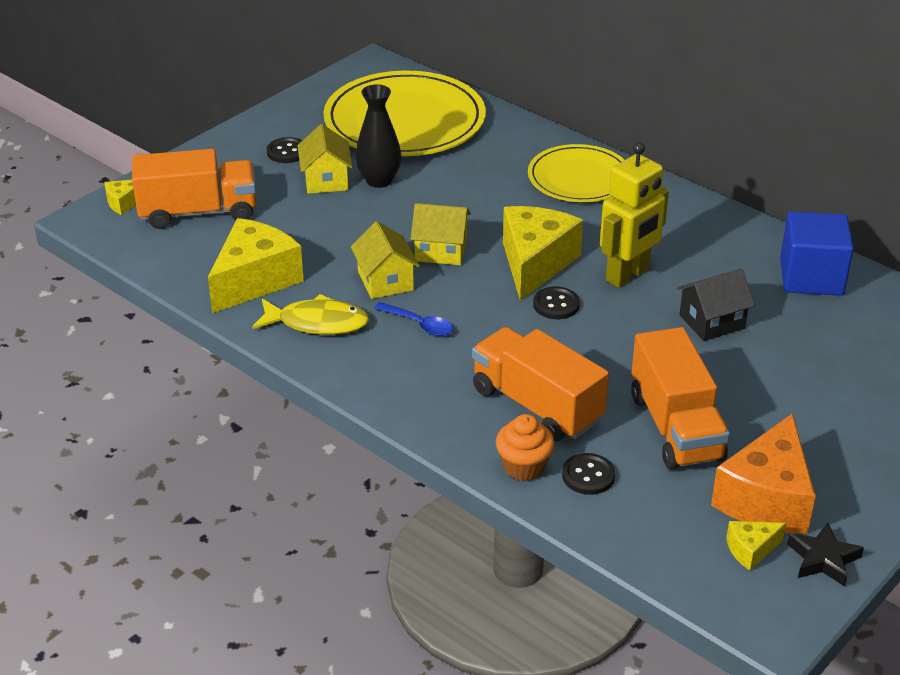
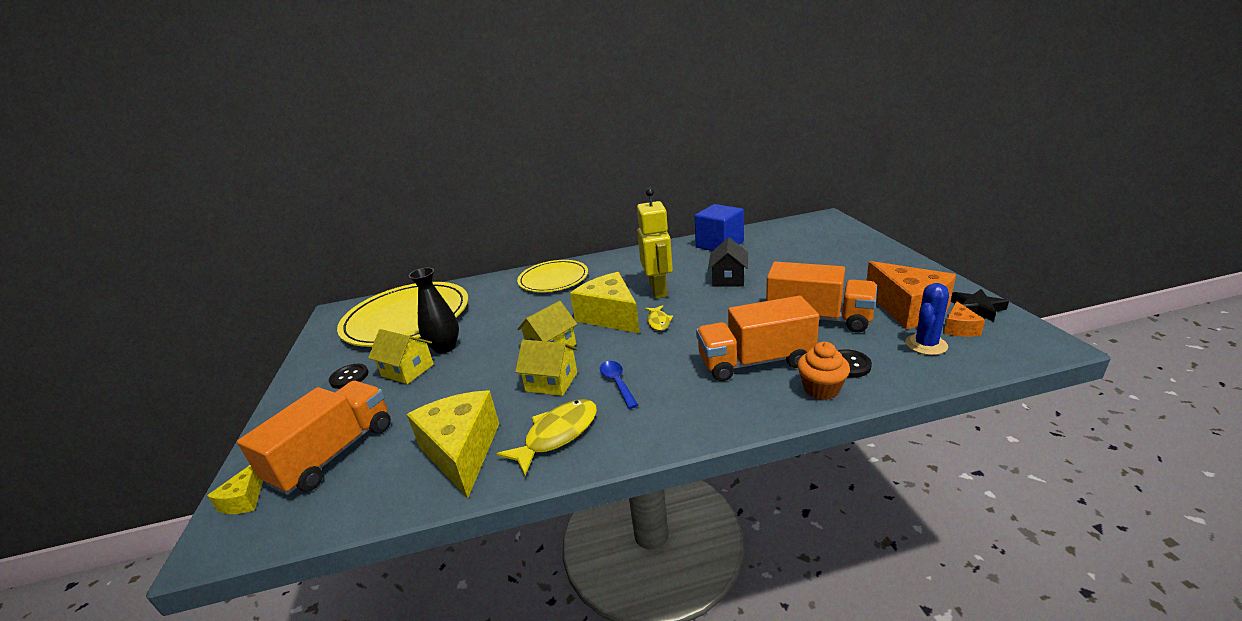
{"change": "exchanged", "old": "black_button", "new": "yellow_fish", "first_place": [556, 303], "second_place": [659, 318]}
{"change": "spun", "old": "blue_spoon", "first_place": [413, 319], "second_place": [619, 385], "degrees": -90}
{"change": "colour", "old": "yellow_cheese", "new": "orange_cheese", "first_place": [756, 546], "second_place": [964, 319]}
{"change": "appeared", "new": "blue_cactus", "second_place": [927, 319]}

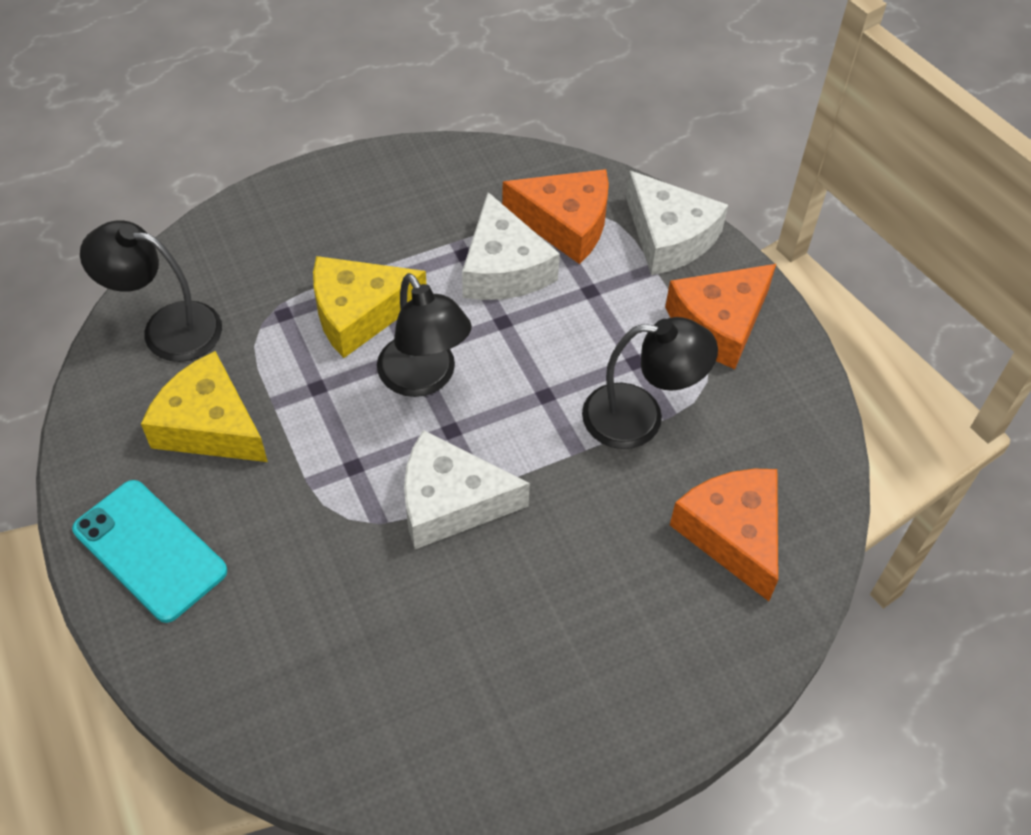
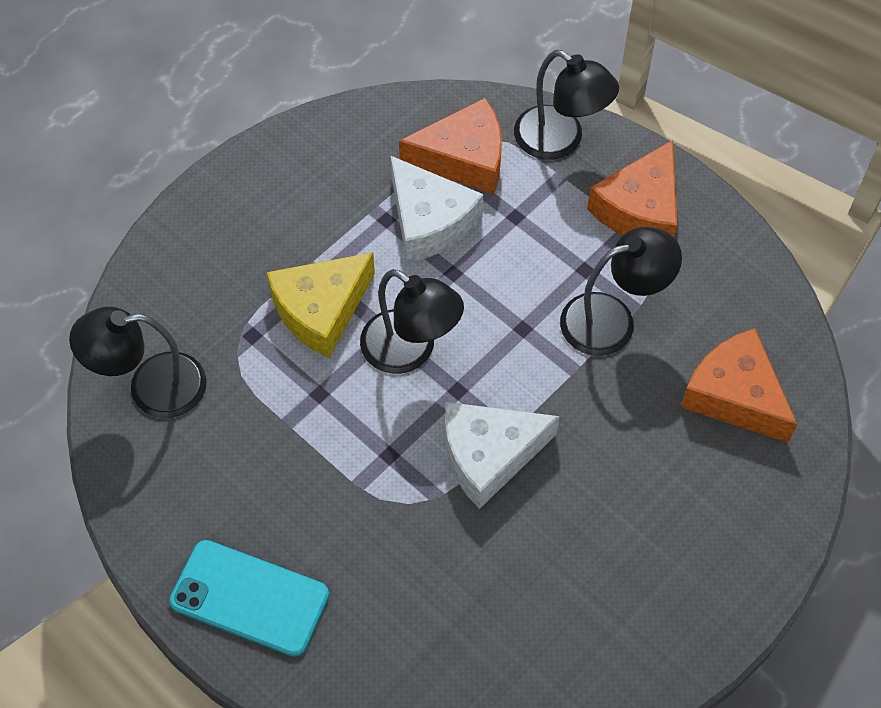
{"change": "exchanged", "old": "white_cheese", "new": "black_lamp", "first_place": [677, 222], "second_place": [566, 105]}
{"change": "missing", "old": "yellow_cheese", "first_place": [204, 406]}

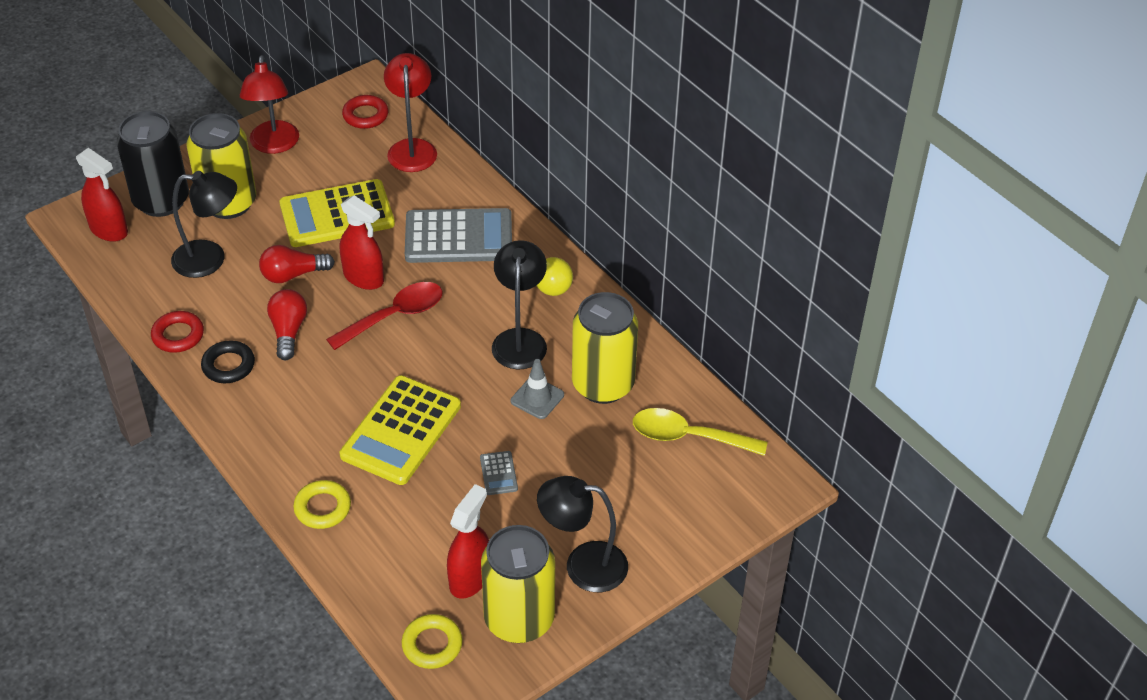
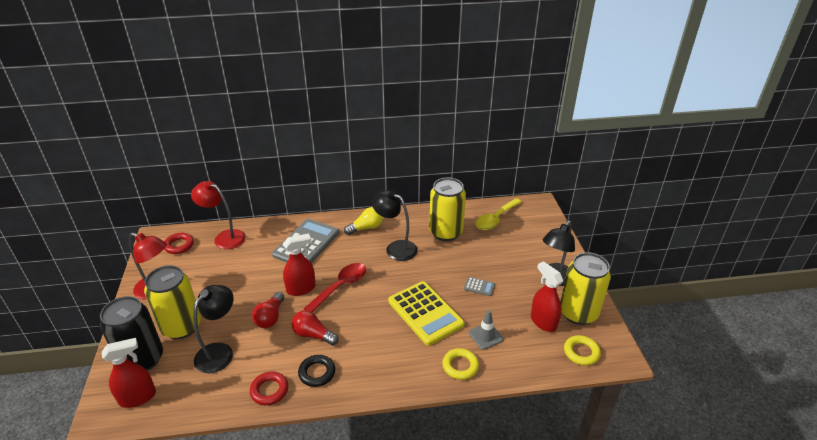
{"change": "missing", "old": "yellow_calculator", "first_place": [337, 213]}
{"change": "spun", "old": "red_spoon", "first_place": [384, 316], "second_place": [335, 287], "degrees": 45}
{"change": "relocated", "old": "grey_traffic_cone", "first_place": [537, 389], "second_place": [486, 330]}

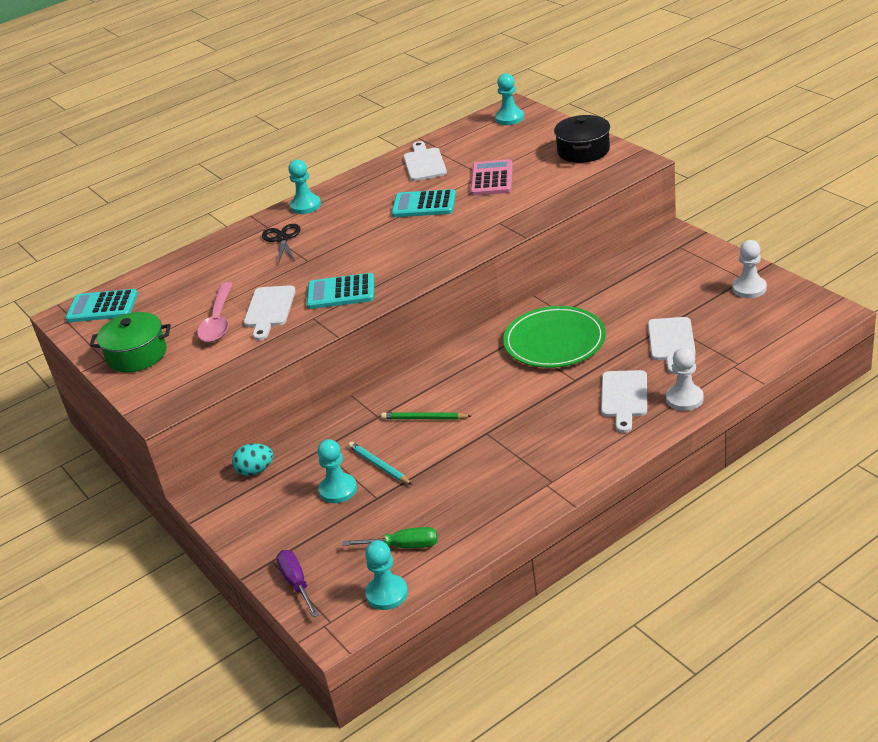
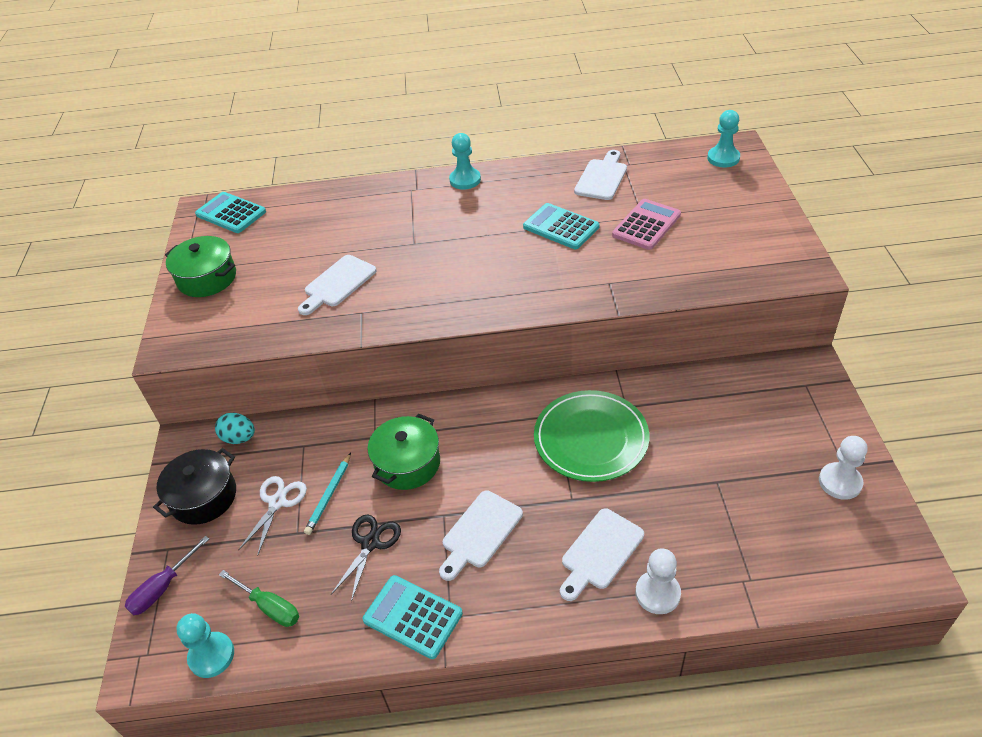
{"change": "relocated", "old": "black_pot", "first_place": [582, 139], "second_place": [194, 486]}
{"change": "relocated", "old": "black_scissors", "first_place": [281, 244], "second_place": [366, 558]}
{"change": "relocated", "old": "turquoise_calculator", "first_place": [340, 291], "second_place": [413, 617]}
{"change": "missing", "old": "pink_spoon", "first_place": [215, 312]}
{"change": "relocated", "old": "white_cutting_board", "first_place": [672, 345], "second_place": [481, 535]}
{"change": "exchanged", "old": "green_pencil", "new": "green_pot", "first_place": [426, 416], "second_place": [404, 451]}
{"change": "exchanged", "old": "turquoise_pawn", "new": "white_scissors", "first_place": [337, 471], "second_place": [272, 516]}
{"change": "spun", "old": "turquoise_pencil", "first_place": [380, 463], "second_place": [327, 494], "degrees": -150}
{"change": "spun", "old": "purple_screwdriver", "first_place": [297, 584], "second_place": [167, 575], "degrees": -150}

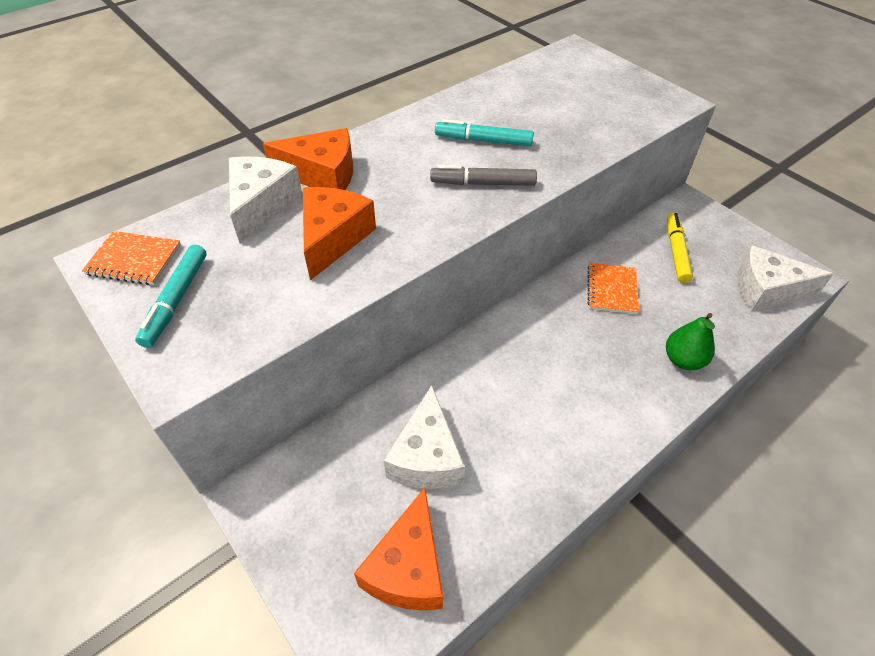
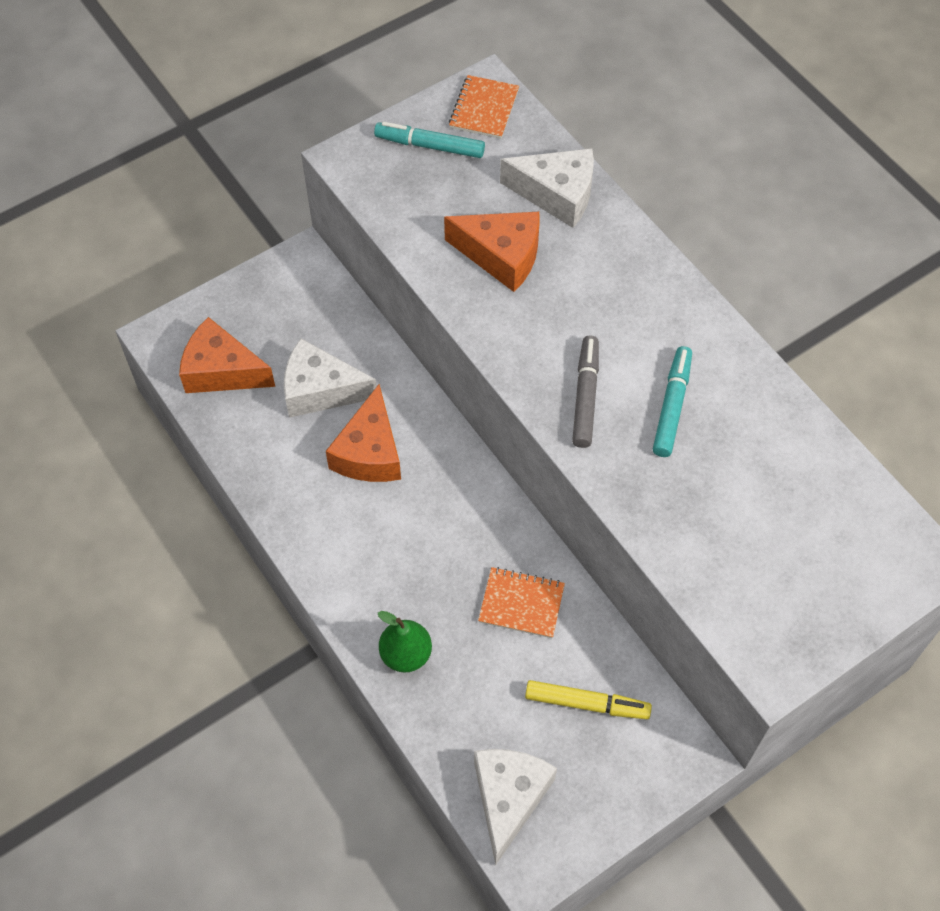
{"change": "relocated", "old": "orange_cheese", "first_place": [308, 159], "second_place": [363, 433]}

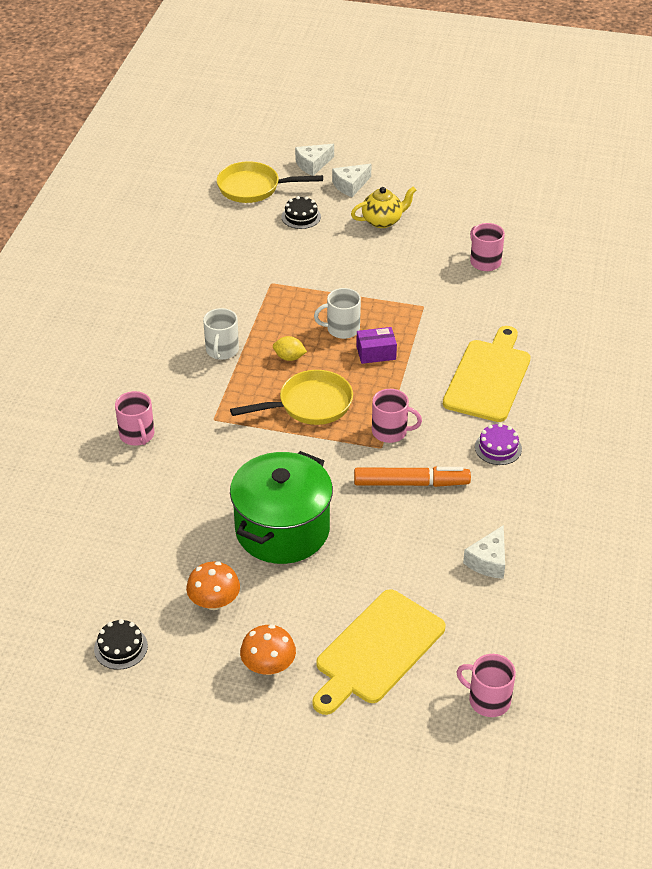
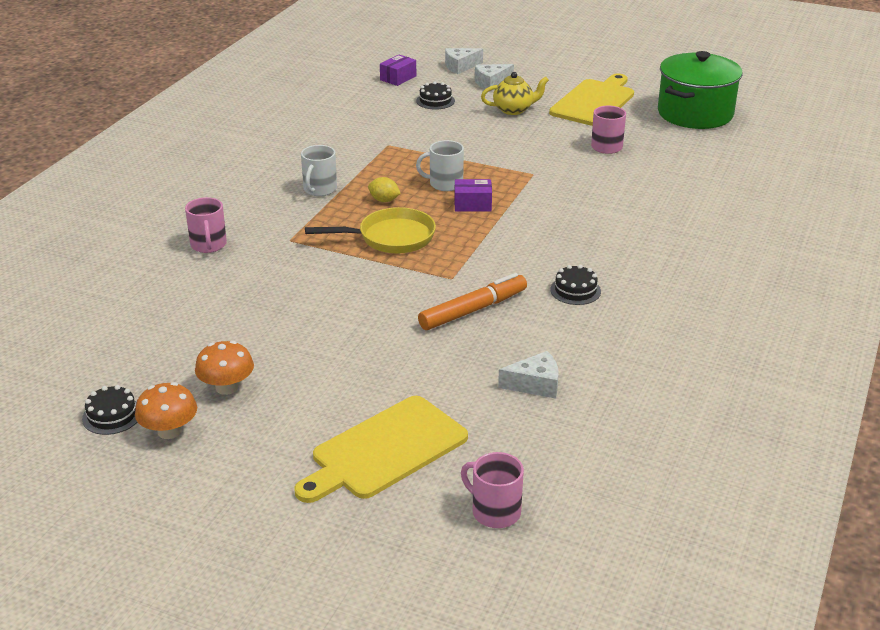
{"change": "exchanged", "old": "yellow_pan", "new": "purple_box", "first_place": [270, 182], "second_place": [398, 70]}
{"change": "relocated", "old": "yellow_cutting_board", "first_place": [487, 374], "second_place": [591, 99]}
{"change": "missing", "old": "pink_mug", "first_place": [397, 416]}
{"change": "colour", "old": "purple_cake", "new": "black_cake", "first_place": [498, 444], "second_place": [575, 285]}
{"change": "relocated", "old": "green_pot", "first_place": [281, 507], "second_place": [700, 90]}
{"change": "spun", "old": "orange_marker", "first_place": [412, 477], "second_place": [472, 301], "degrees": -45}
{"change": "spun", "old": "white_cheese", "first_place": [484, 552], "second_place": [528, 375], "degrees": -135}
{"change": "relocated", "old": "orange_mushroom", "first_place": [268, 649], "second_place": [166, 410]}

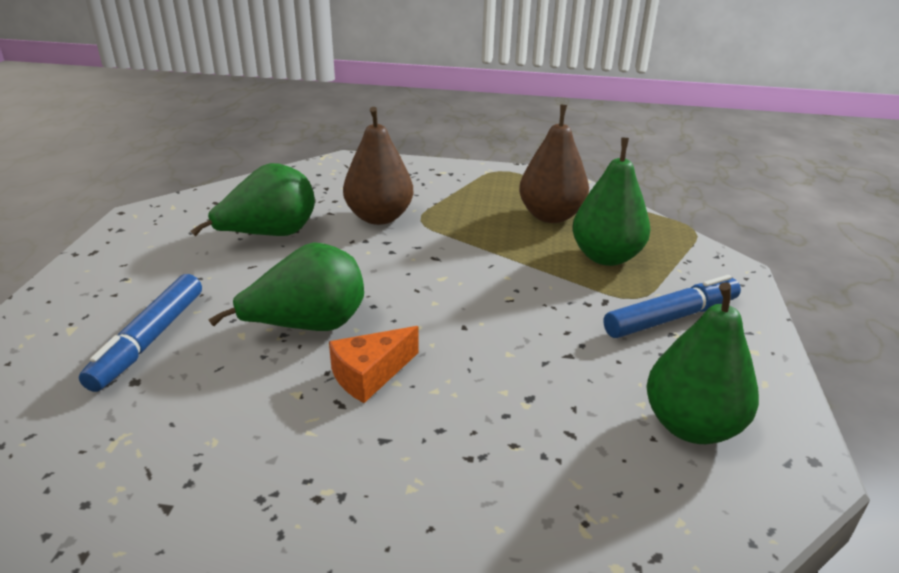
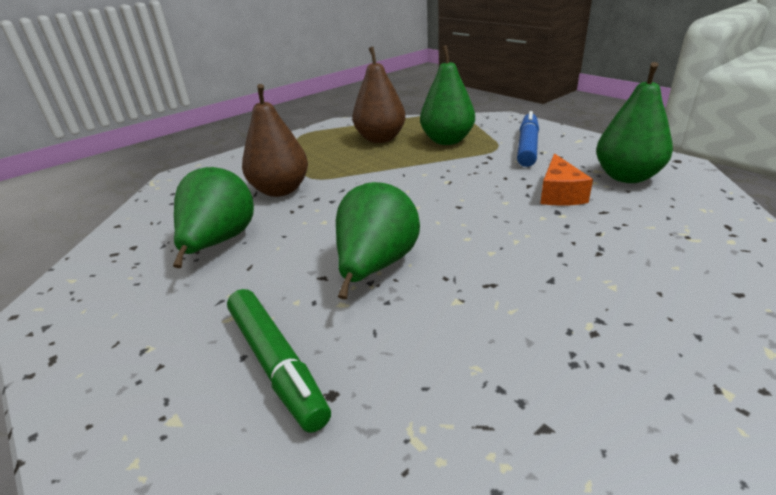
{"change": "colour", "old": "blue_marker", "new": "green_marker", "first_place": [140, 333], "second_place": [279, 361]}
{"change": "relocated", "old": "orange_cheese", "first_place": [374, 364], "second_place": [566, 179]}

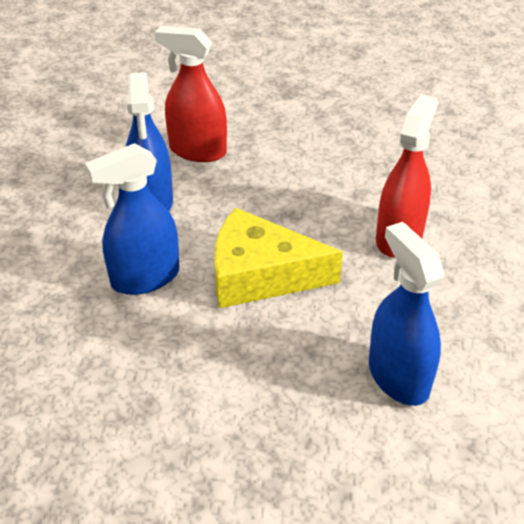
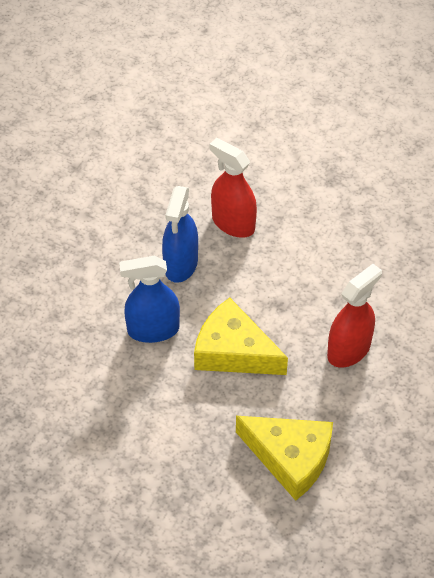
{"change": "exchanged", "old": "blue_spray_bottle", "new": "yellow_cheese", "first_place": [406, 314], "second_place": [284, 458]}

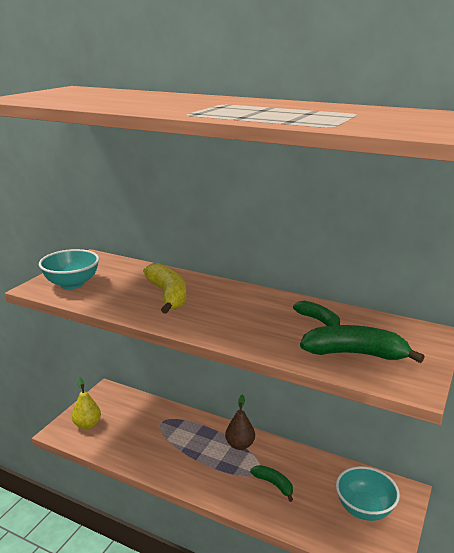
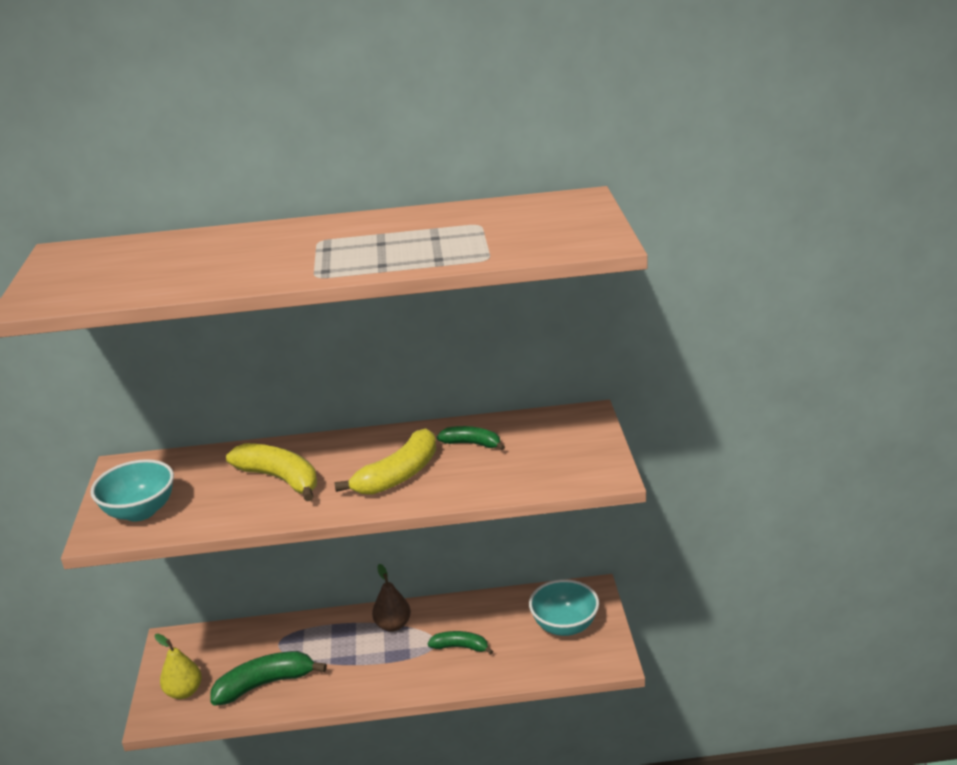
{"change": "relocated", "old": "green_banana", "first_place": [362, 344], "second_place": [268, 678]}
{"change": "appeared", "new": "yellow_banana", "second_place": [385, 462]}

